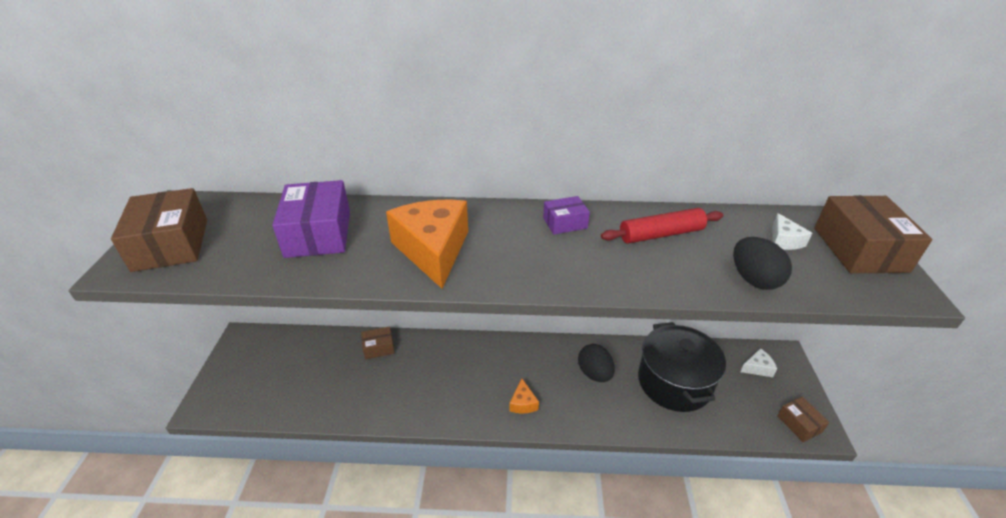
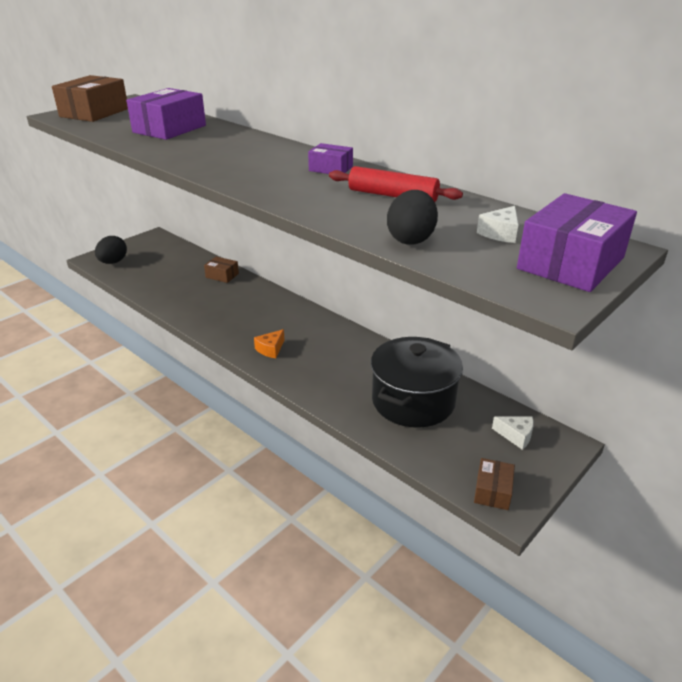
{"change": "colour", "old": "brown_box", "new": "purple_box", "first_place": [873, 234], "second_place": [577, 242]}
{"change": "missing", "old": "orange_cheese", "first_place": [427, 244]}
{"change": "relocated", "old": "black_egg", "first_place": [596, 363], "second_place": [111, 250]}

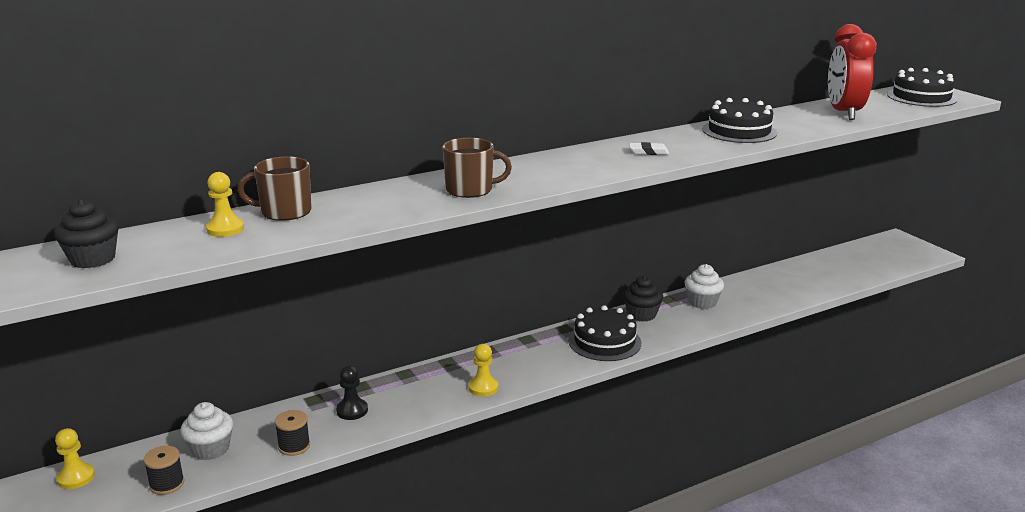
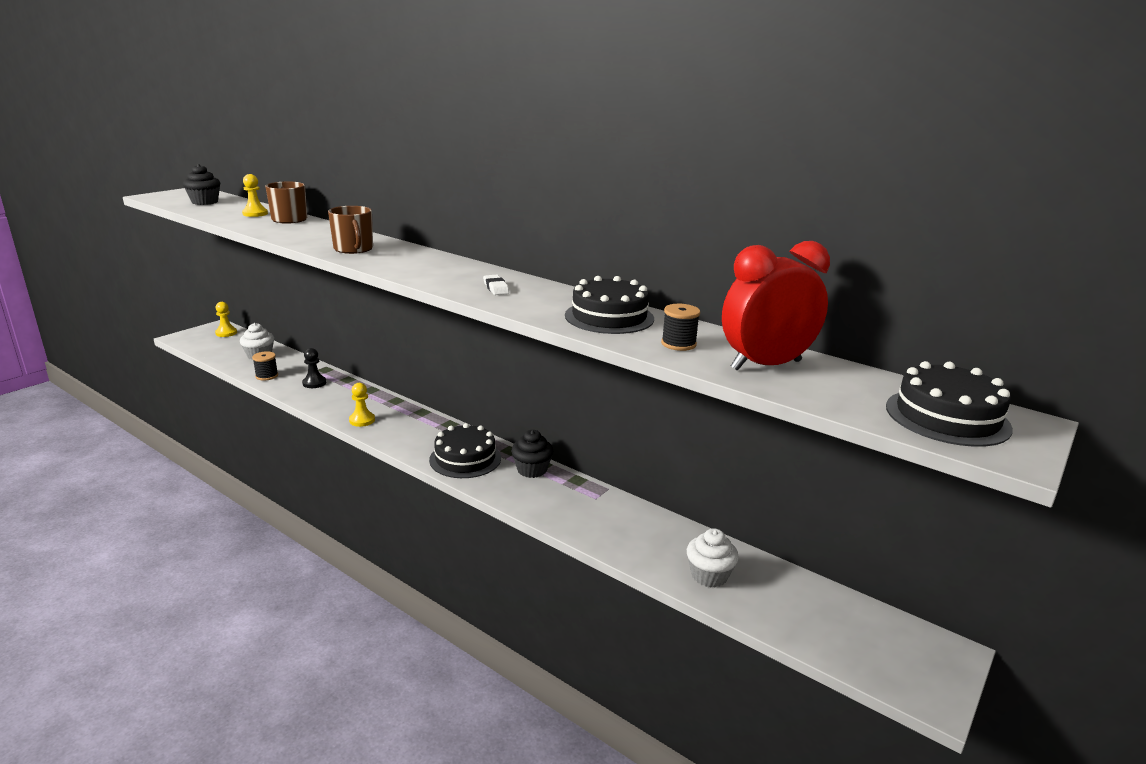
{"change": "relocated", "old": "white_cupcake", "first_place": [704, 286], "second_place": [713, 558]}
{"change": "relocated", "old": "black_spool", "first_place": [164, 470], "second_place": [680, 327]}

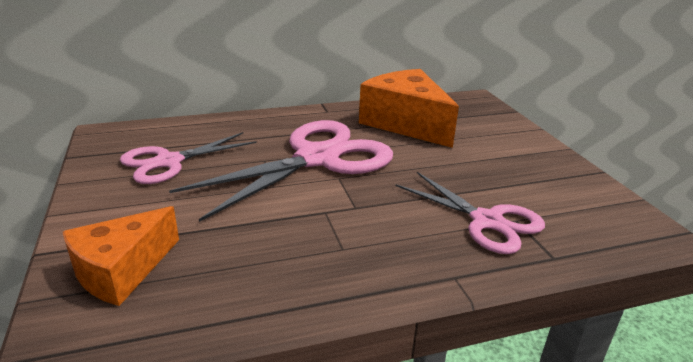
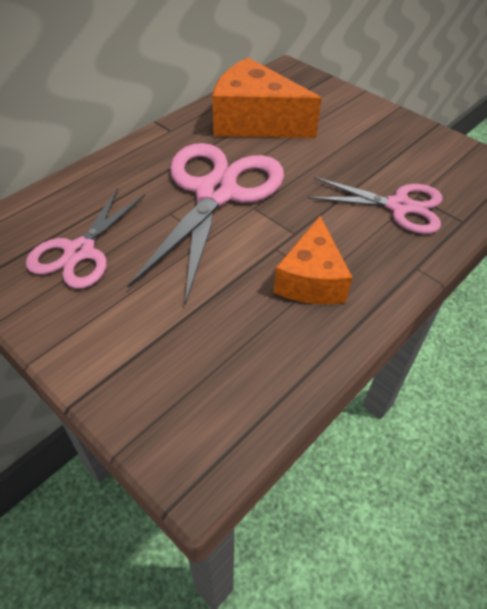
{"change": "relocated", "old": "orange_cheese", "first_place": [121, 256], "second_place": [313, 260]}

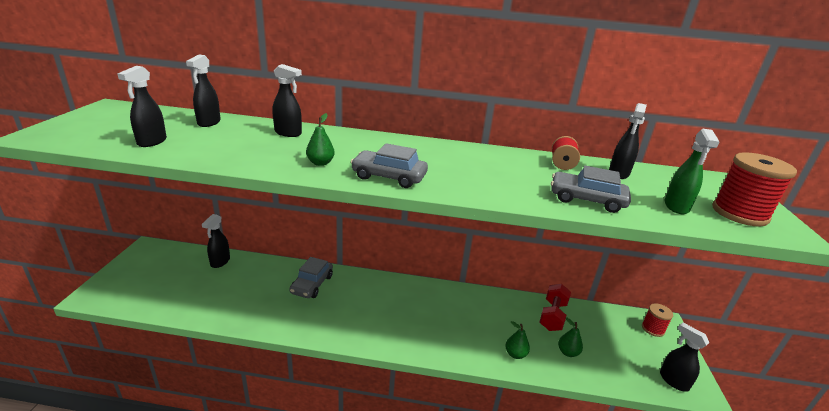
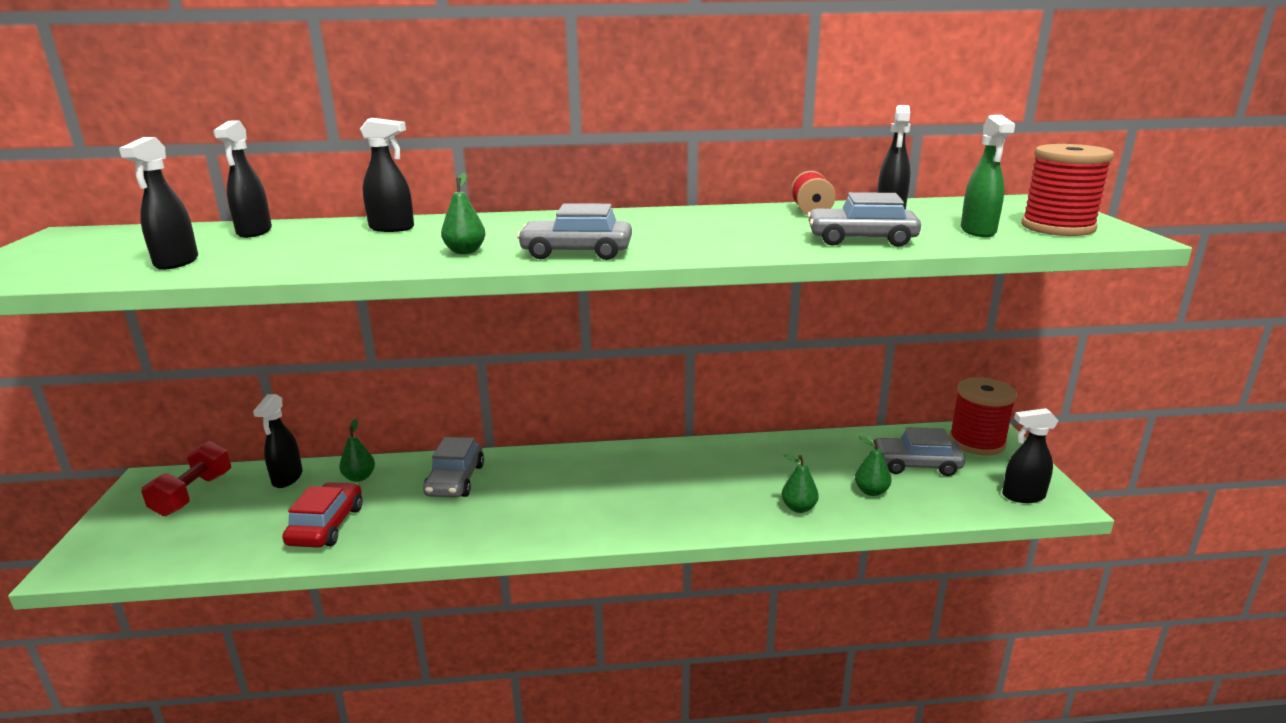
{"change": "relocated", "old": "red_dumbbell", "first_place": [555, 307], "second_place": [186, 478]}
{"change": "size", "old": "red_spool", "first_place": [657, 320], "second_place": [983, 416], "factor": 1.67}
{"change": "spun", "old": "black_spray_bottle", "first_place": [684, 357], "second_place": [1030, 455], "degrees": -45}
{"change": "appeared", "new": "green_pear", "second_place": [357, 450]}
{"change": "appeared", "new": "grey_car", "second_place": [919, 451]}
{"change": "appeared", "new": "red_car", "second_place": [322, 515]}

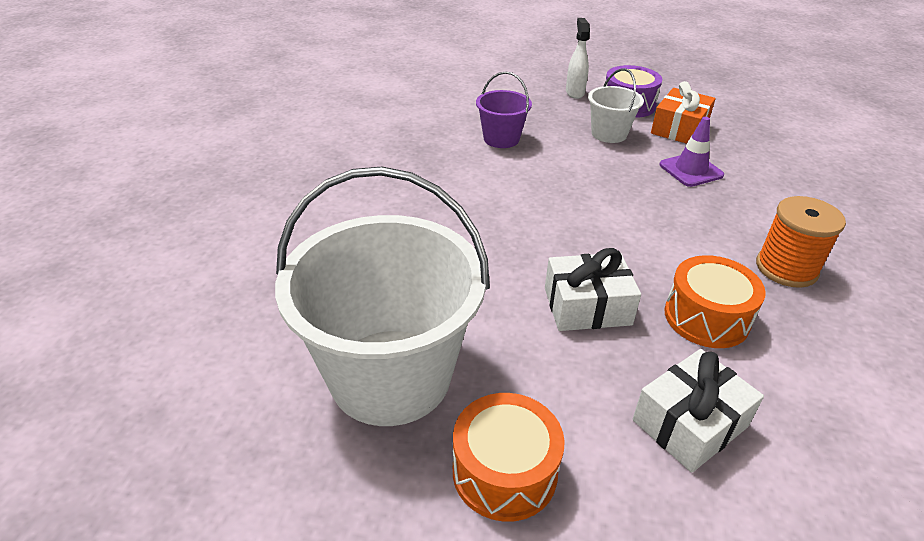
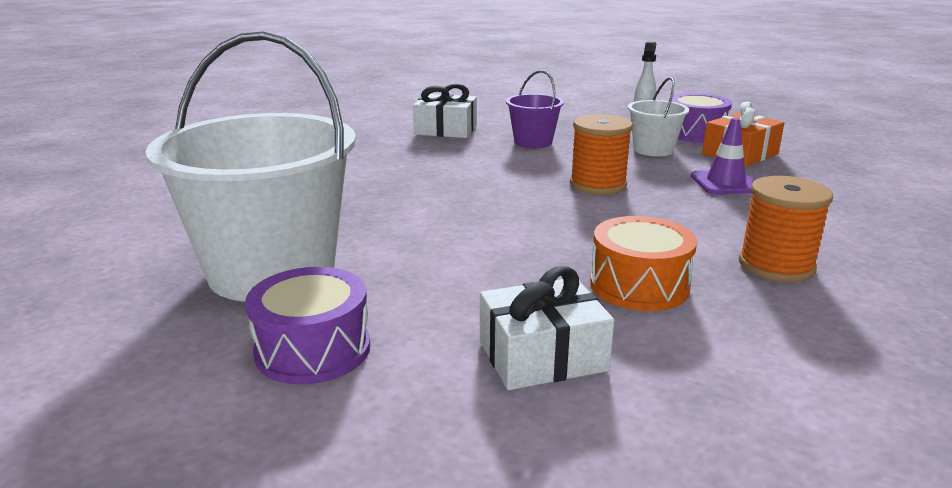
{"change": "relocated", "old": "white_gift", "first_place": [593, 289], "second_place": [445, 111]}
{"change": "colour", "old": "orange_drum", "new": "purple_drum", "first_place": [509, 457], "second_place": [307, 326]}
{"change": "appeared", "new": "orange_spool", "second_place": [601, 154]}

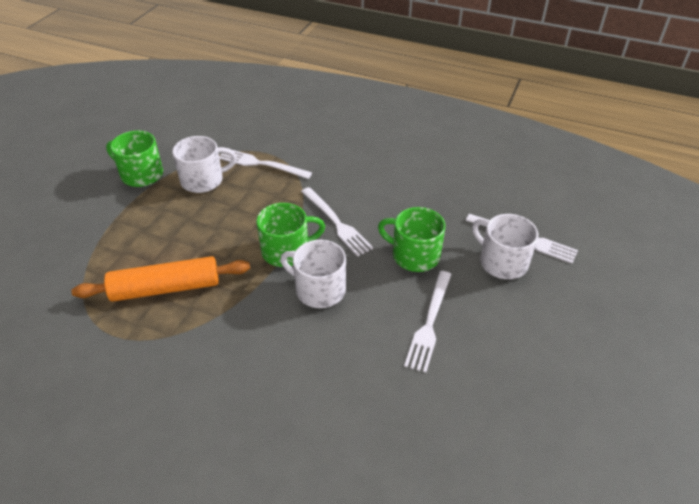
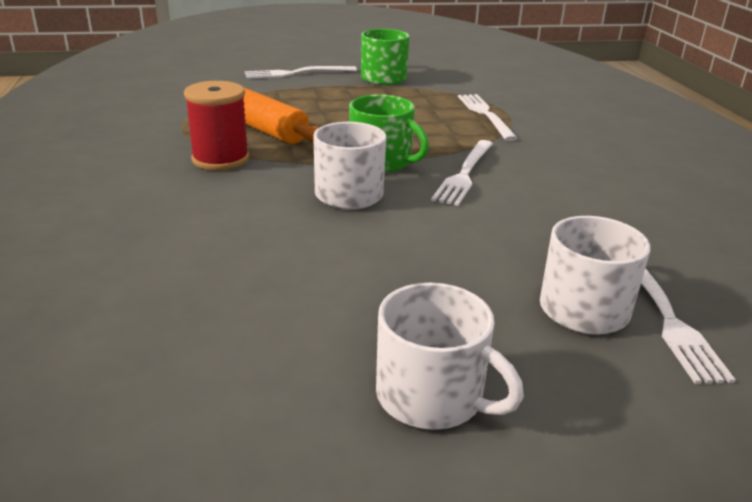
{"change": "relocated", "old": "white_mug", "first_place": [204, 164], "second_place": [450, 356]}
{"change": "missing", "old": "green_mug", "first_place": [411, 239]}
{"change": "relocated", "old": "white_fork", "first_place": [427, 322], "second_place": [301, 72]}
{"change": "appeared", "new": "red_spool", "second_place": [216, 125]}

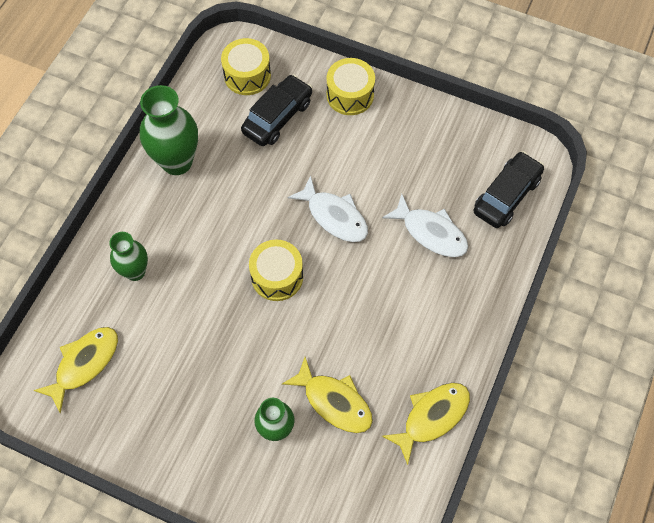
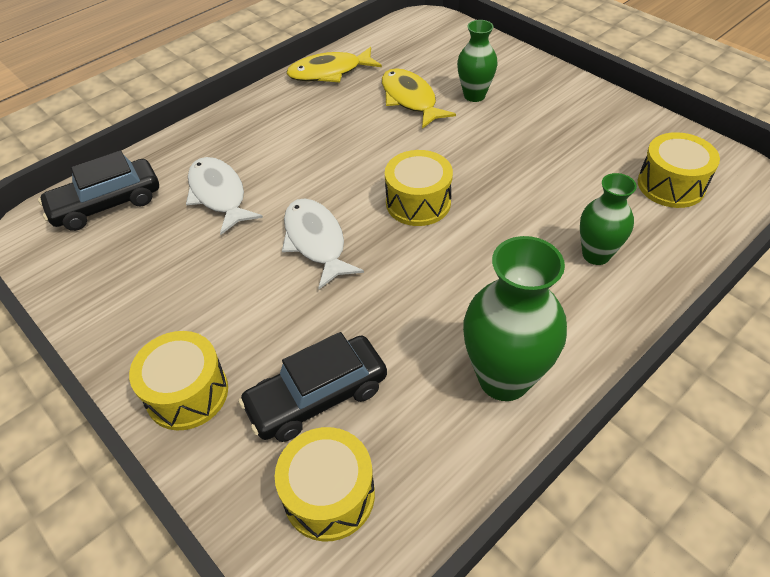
{"change": "exchanged", "old": "yellow_fish", "new": "yellow_drum", "first_place": [75, 370], "second_place": [679, 170]}

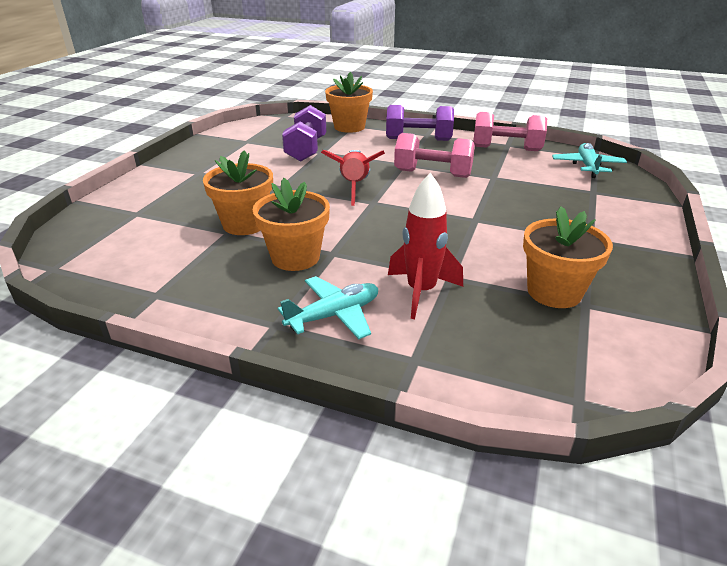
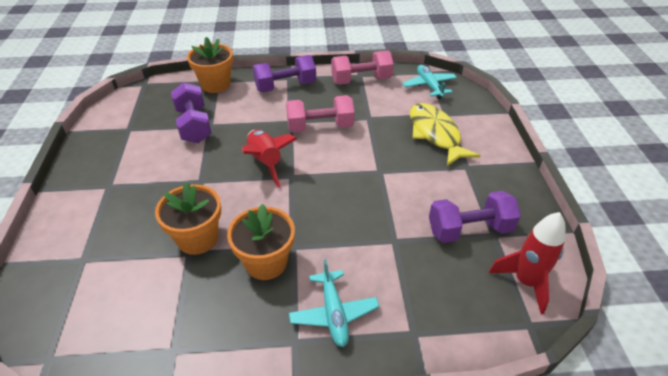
{"change": "relocated", "old": "red_rocket", "first_place": [425, 246], "second_place": [527, 263]}
{"change": "exchanged", "old": "orange_flower_pot", "new": "purple_dumbbell", "first_place": [568, 257], "second_place": [475, 217]}
{"change": "spun", "old": "turquoise_plane", "first_place": [328, 307], "second_place": [334, 303], "degrees": 135}
{"change": "appeared", "new": "yellow_fish", "second_place": [445, 134]}

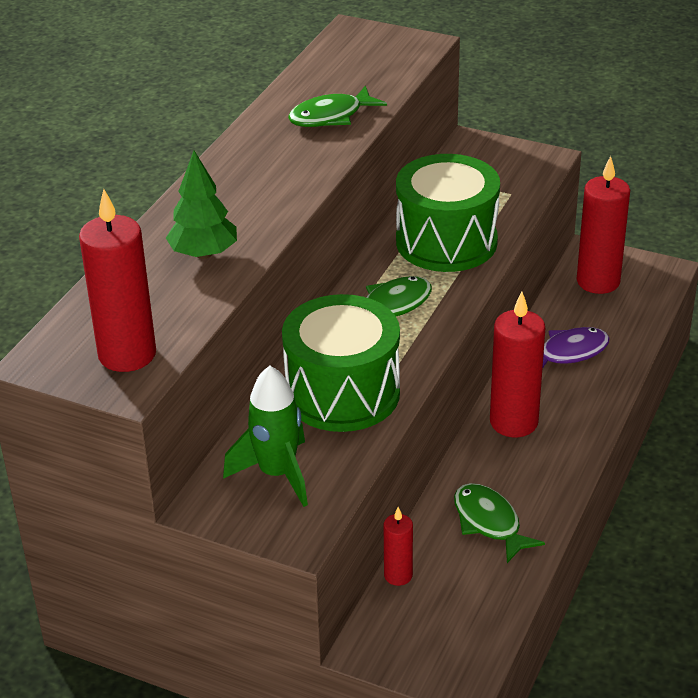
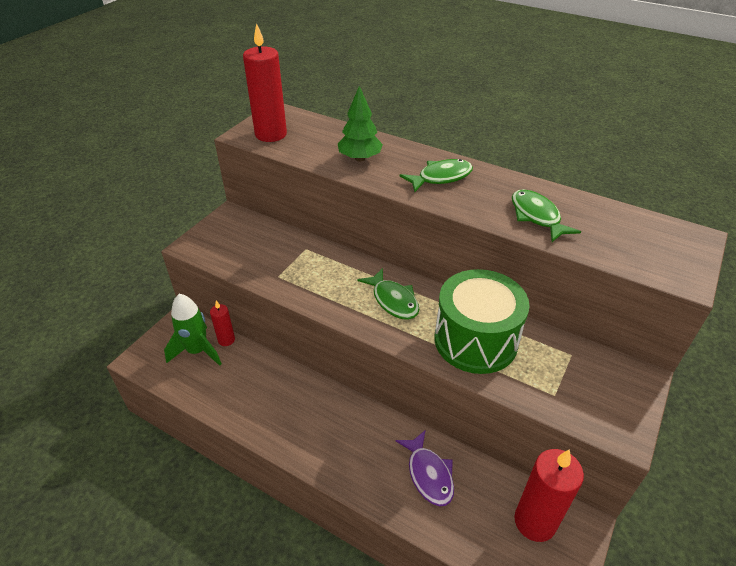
{"change": "missing", "old": "red_candle", "first_place": [517, 364]}
{"change": "missing", "old": "green_drum", "first_place": [341, 363]}
{"change": "relocated", "old": "green_rocket", "first_place": [265, 436], "second_place": [193, 330]}
{"change": "relocated", "old": "green_fish", "first_place": [499, 523], "second_place": [436, 175]}

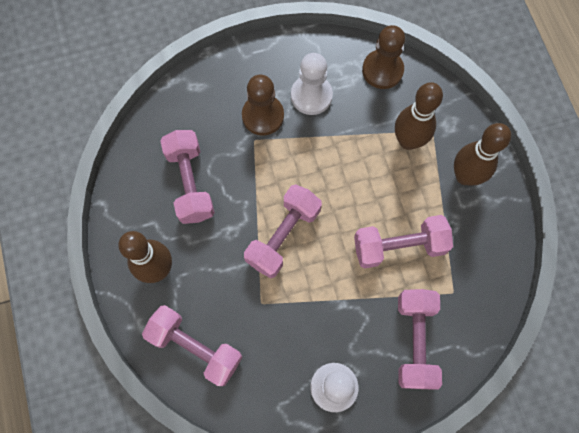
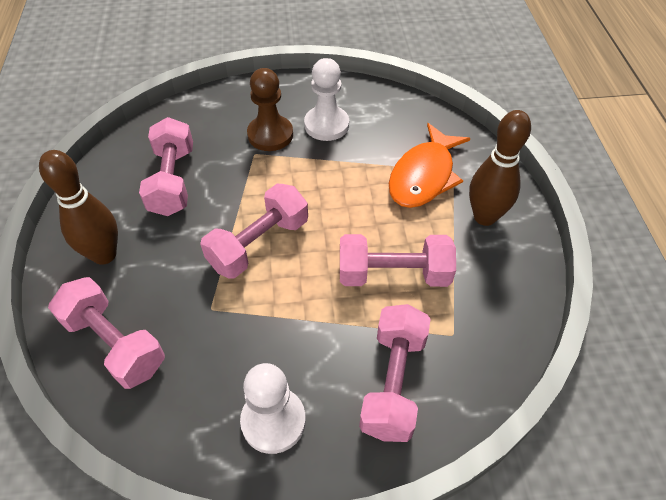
{"change": "missing", "old": "brown_pawn", "first_place": [383, 57]}
{"change": "exchanged", "old": "brown_bowling_pin", "new": "orange_fish", "first_place": [419, 116], "second_place": [430, 165]}

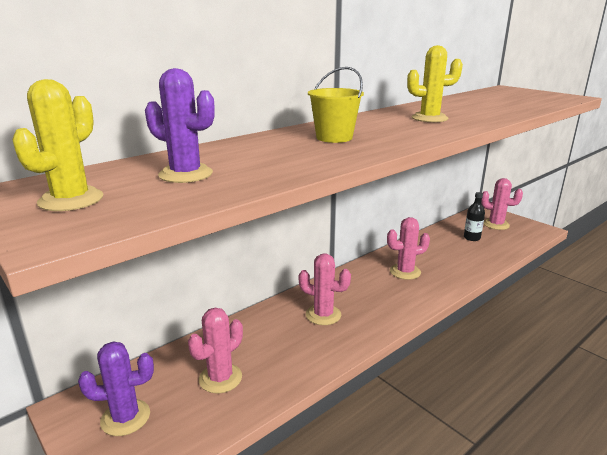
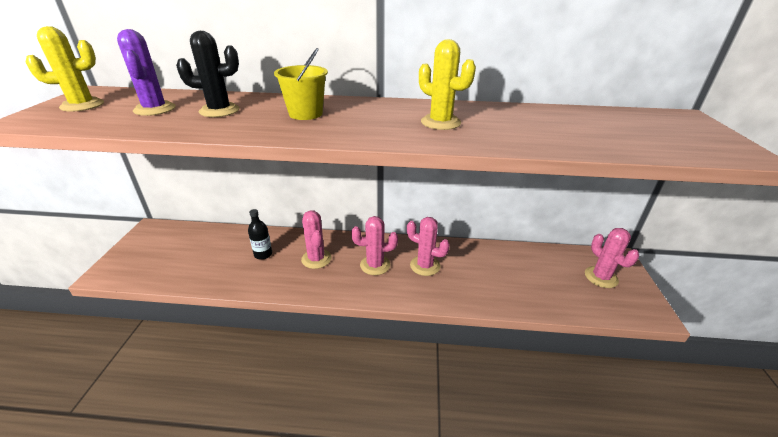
{"change": "relocated", "old": "black_bottle", "first_place": [474, 216], "second_place": [260, 234]}
{"change": "relocated", "old": "pink_cactus", "first_place": [215, 350], "second_place": [374, 245]}
{"change": "missing", "old": "purple_cactus", "first_place": [116, 388]}
{"change": "appeared", "new": "black_cactus", "second_place": [207, 74]}

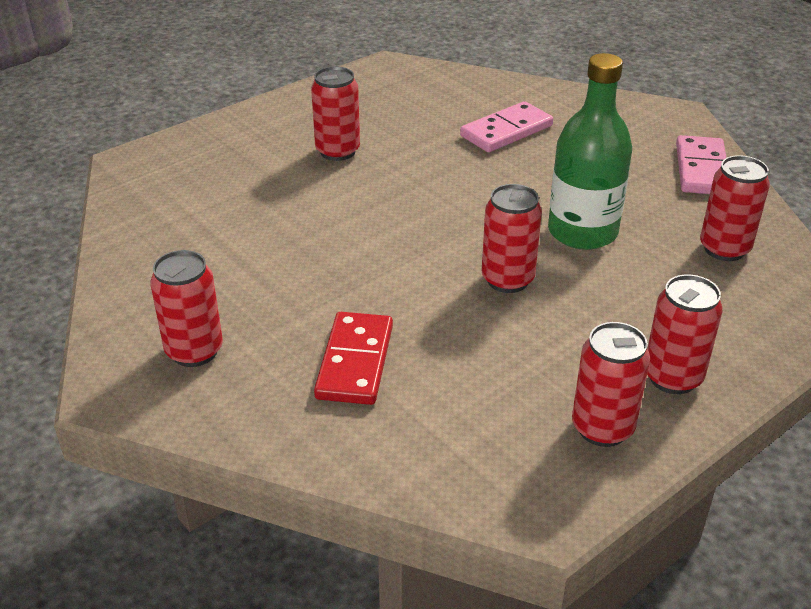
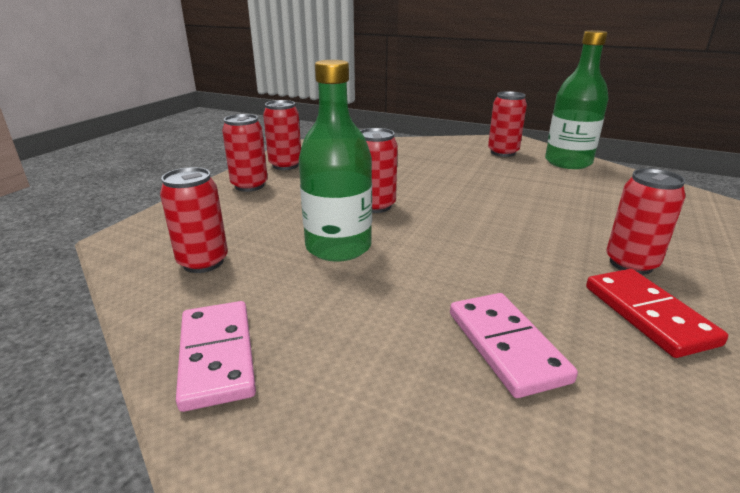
{"change": "spun", "old": "pink_domino", "first_place": [506, 126], "second_place": [514, 345], "degrees": -45}
{"change": "relocated", "old": "red_domino", "first_place": [353, 358], "second_place": [657, 313]}
{"change": "appeared", "new": "green_bottle", "second_place": [577, 99]}

